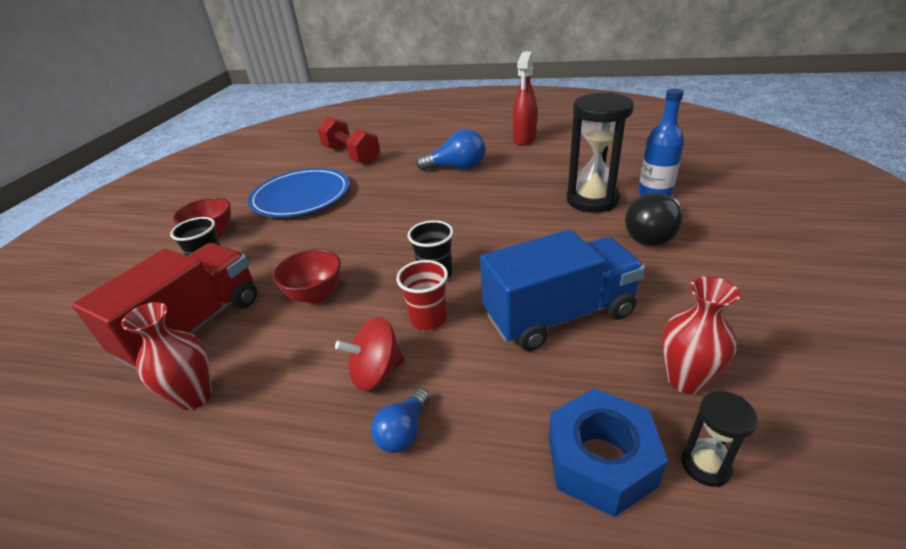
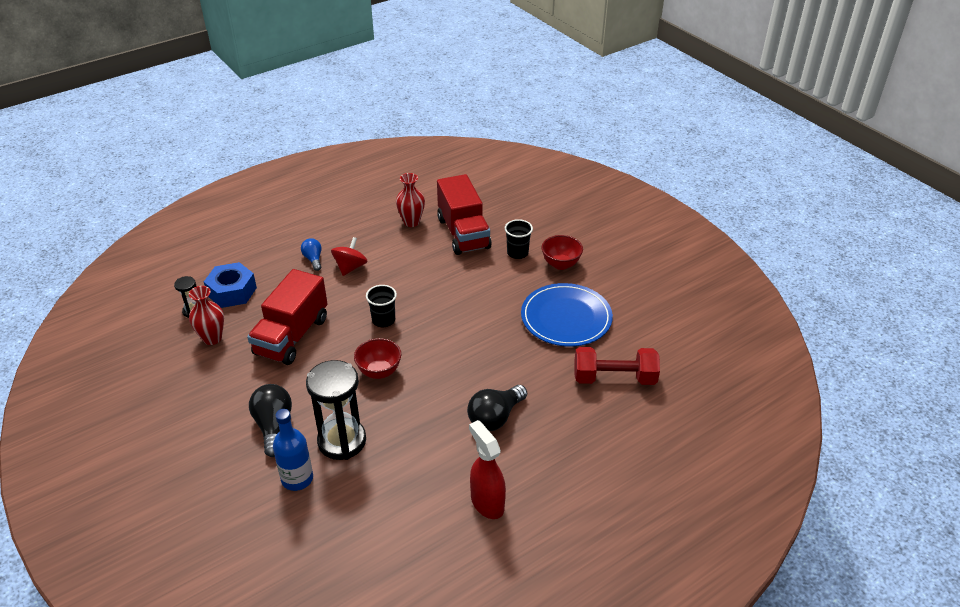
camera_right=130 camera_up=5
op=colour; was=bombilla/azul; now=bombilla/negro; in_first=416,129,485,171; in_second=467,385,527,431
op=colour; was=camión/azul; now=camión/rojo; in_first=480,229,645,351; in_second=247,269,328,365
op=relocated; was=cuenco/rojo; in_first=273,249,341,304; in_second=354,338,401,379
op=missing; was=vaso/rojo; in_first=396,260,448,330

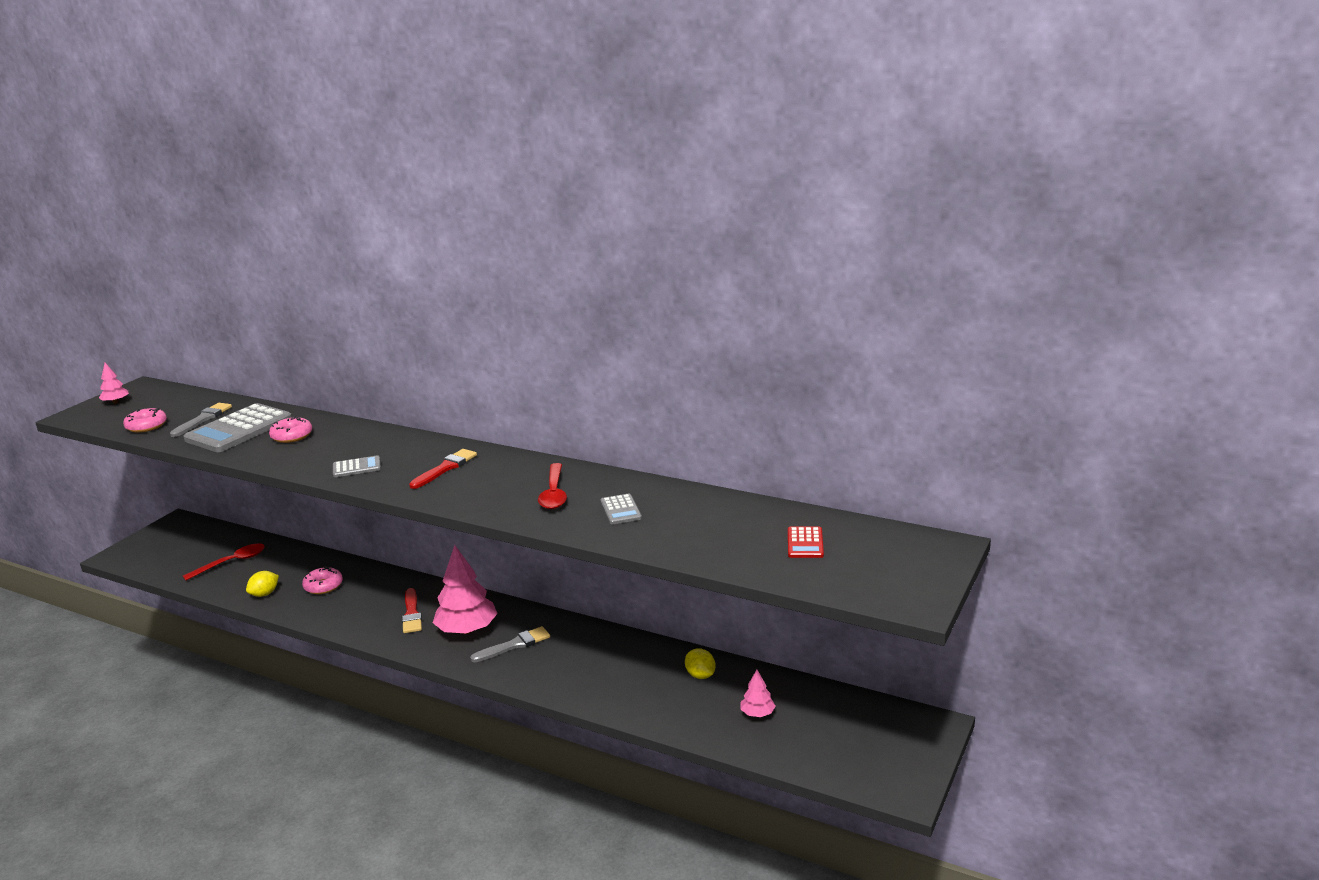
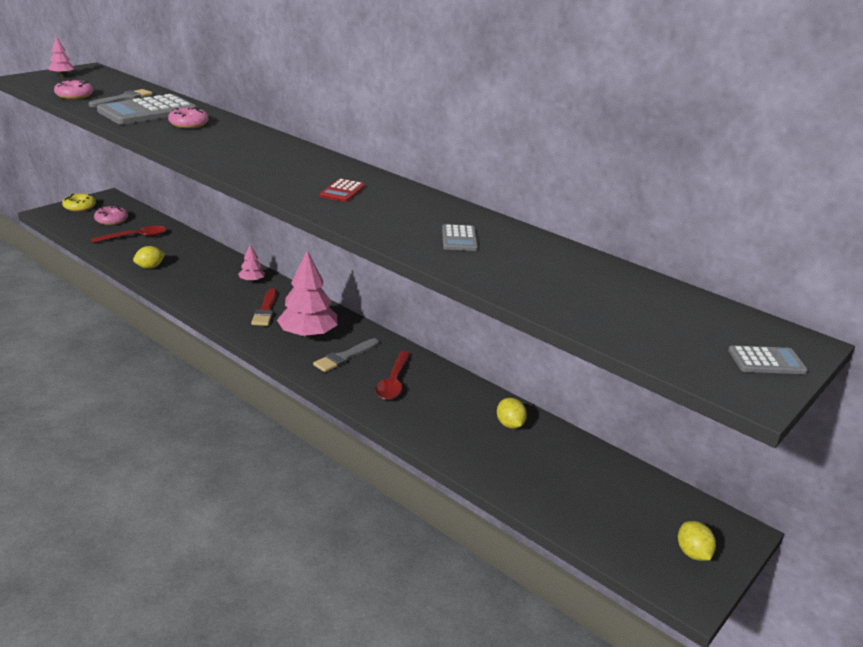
camera_right=10 camera_up=5
op=missing; was=pincel/rojo; in_first=409,449,477,489
op=relocated; was=calculadora/gris; in_first=333,455,381,477; in_second=728,345,808,374
op=relocated; was=cuchara/rojo; in_first=538,463,567,509; in_second=375,351,411,400
op=relocated; was=calculadora/rojo; in_first=788,526,824,558; in_second=320,178,365,202
op=relocated; was=rosquilla/rosa; in_first=302,566,343,594; in_second=94,205,128,225
op=spun; was=pincel/gris; in_first=470,626,550,662; in_second=313,338,379,372; clockwise=150
op=relocated; was=árbol/rosa; in_first=740,670,775,717; in_second=238,244,265,282
op=appeared; now=rosquilla/amarillo; in_second=62,193,96,212
op=appeared; now=limón/amarillo; in_second=678,521,716,561

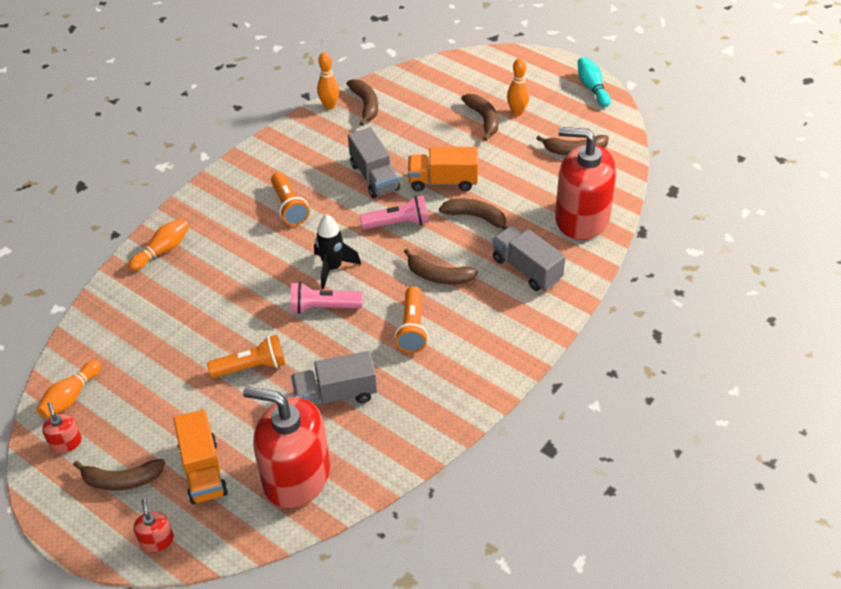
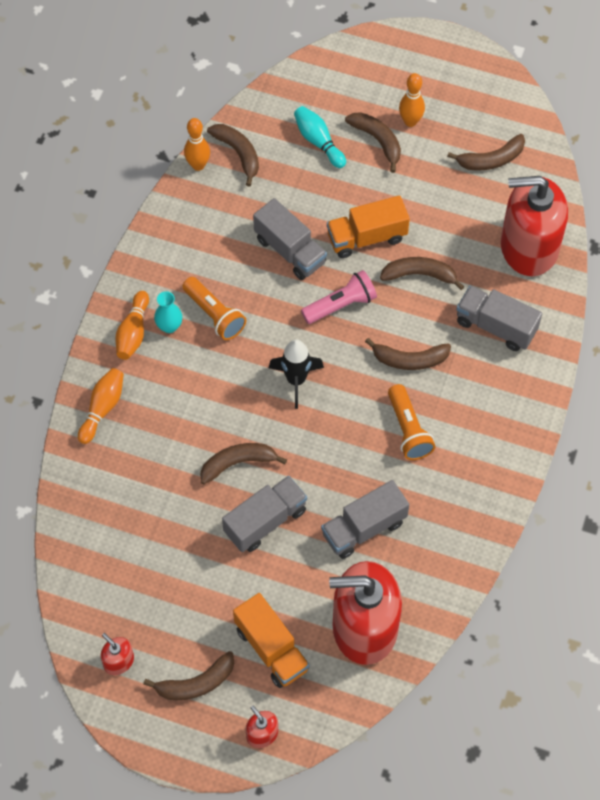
camera_right=-20 camera_up=15
op=relocated; was=bolo/turquesa; in_first=578,57,611,107; in_second=294,106,346,168
op=missing; was=lámpara de mano/rosa; in_first=290,282,363,314
op=exchanged; was=lámpara de mano/naranja; now=camión/gris; in_first=207,335,286,378; in_second=222,476,307,552
op=relocated; was=bolo/naranja; in_first=36,360,101,418; in_second=115,291,149,360
op=appeared; now=florero/turquesa; in_second=154,291,182,333
op=appeared; now=plátano/marrón; in_second=200,443,287,484

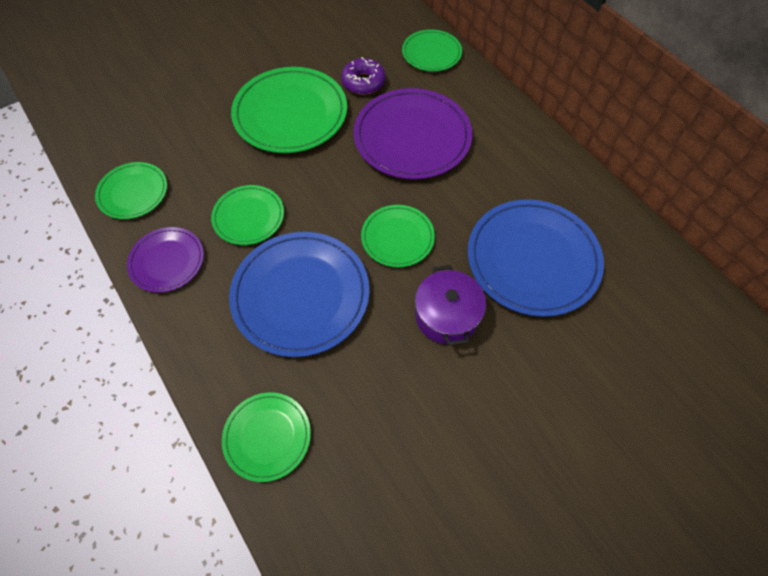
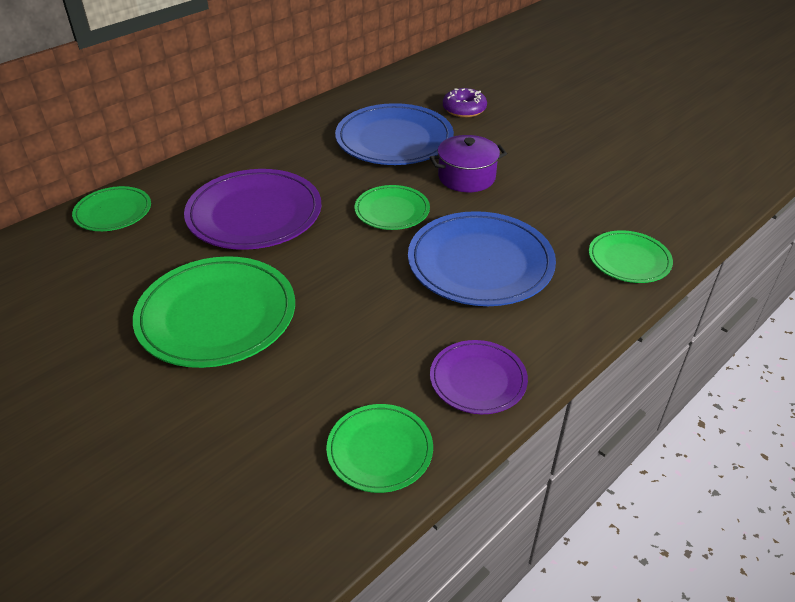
camera_right=-100 camera_up=-20
op=relocated; was=rosquilla/morado; in_first=341,57,386,95; in_second=443,88,487,118
op=missing; was=plato/verde; in_first=211,185,284,245

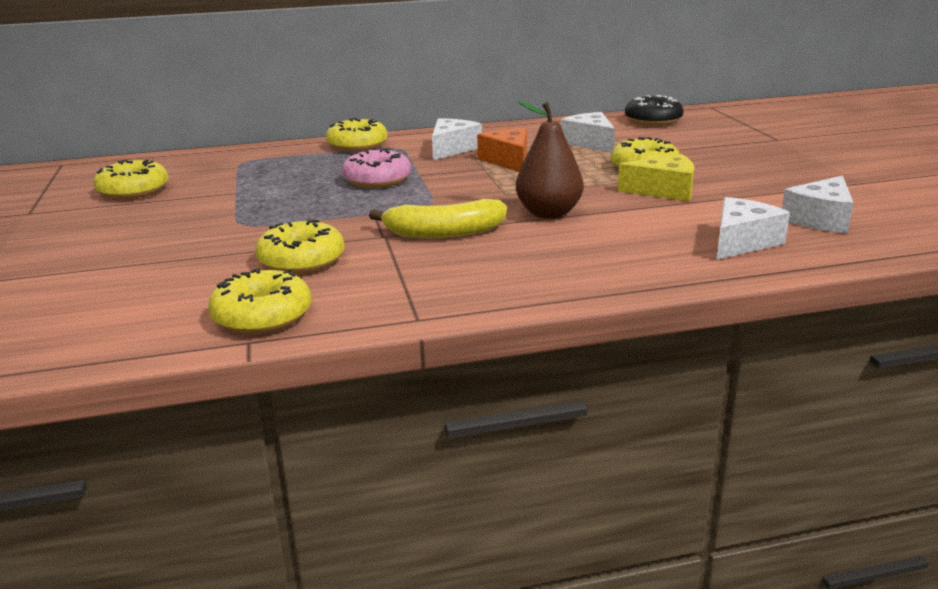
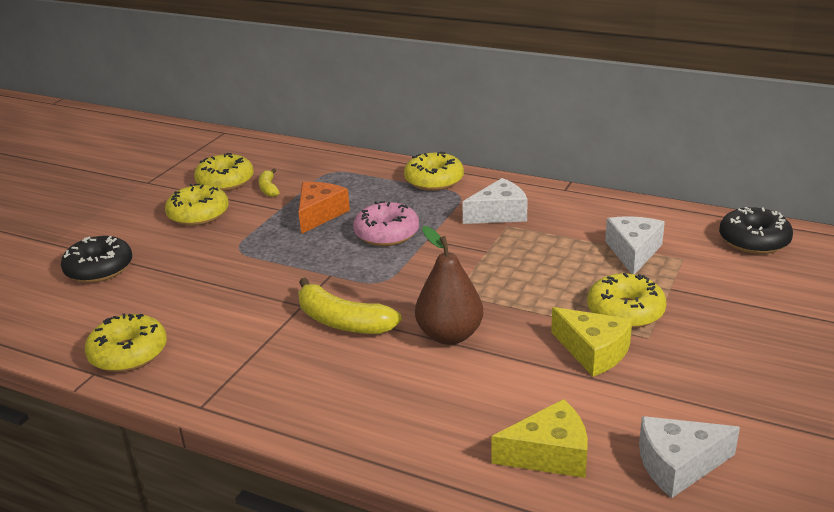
camera_right=40 camera_up=5
op=relocated; was=queso/naranja; in_first=477,128,527,172; in_second=299,182,350,234
op=colour; was=queso/blanco; now=queso/amarillo; in_first=716,197,790,260; in_second=491,399,588,478
op=relocated; was=rosquilla/amarillo; in_first=255,219,345,274; in_second=165,184,229,226
op=appeared; now=plátano/amarillo; in_second=258,169,280,197
op=appeared; now=rosquilla/negro; in_second=61,236,132,283

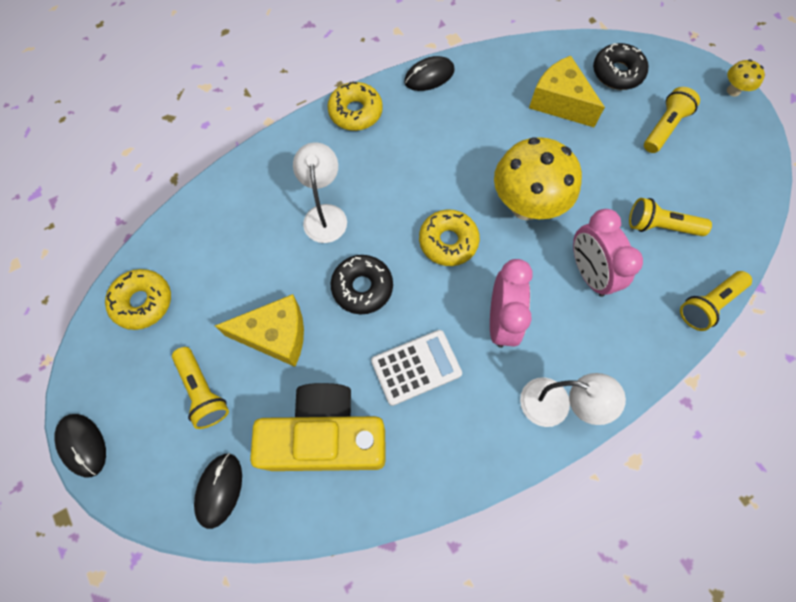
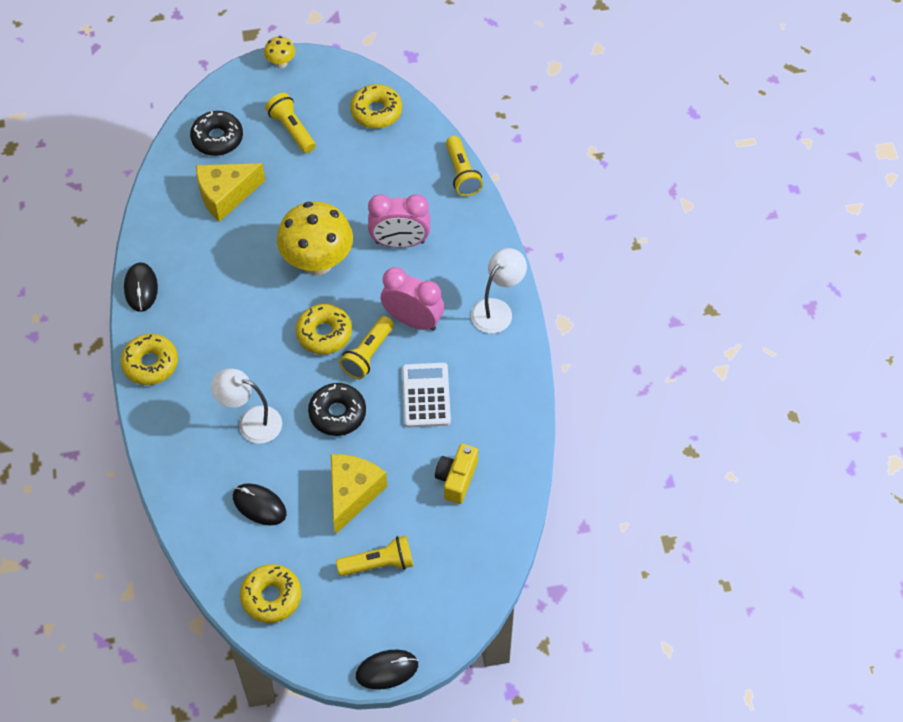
camera_right=-70 camera_up=-10
op=relocated; was=lámpara de mano/amarillo; in_first=629,198,712,236; in_second=339,316,394,379
op=size; was=cámara/amarillo; in_first=250,383,385,471; in_second=435,444,478,504; ratio=0.52
op=relocated; was=ratón/negro; in_first=194,453,242,529; in_second=233,483,287,525
op=appeared; now=rosquilla/amarillo; in_second=350,84,402,129

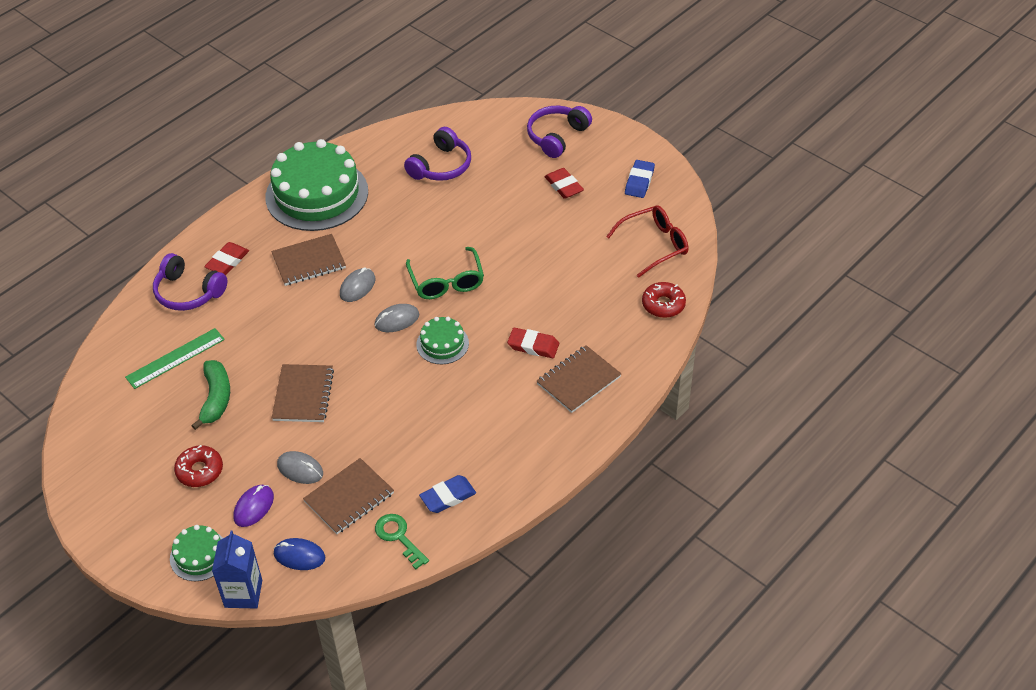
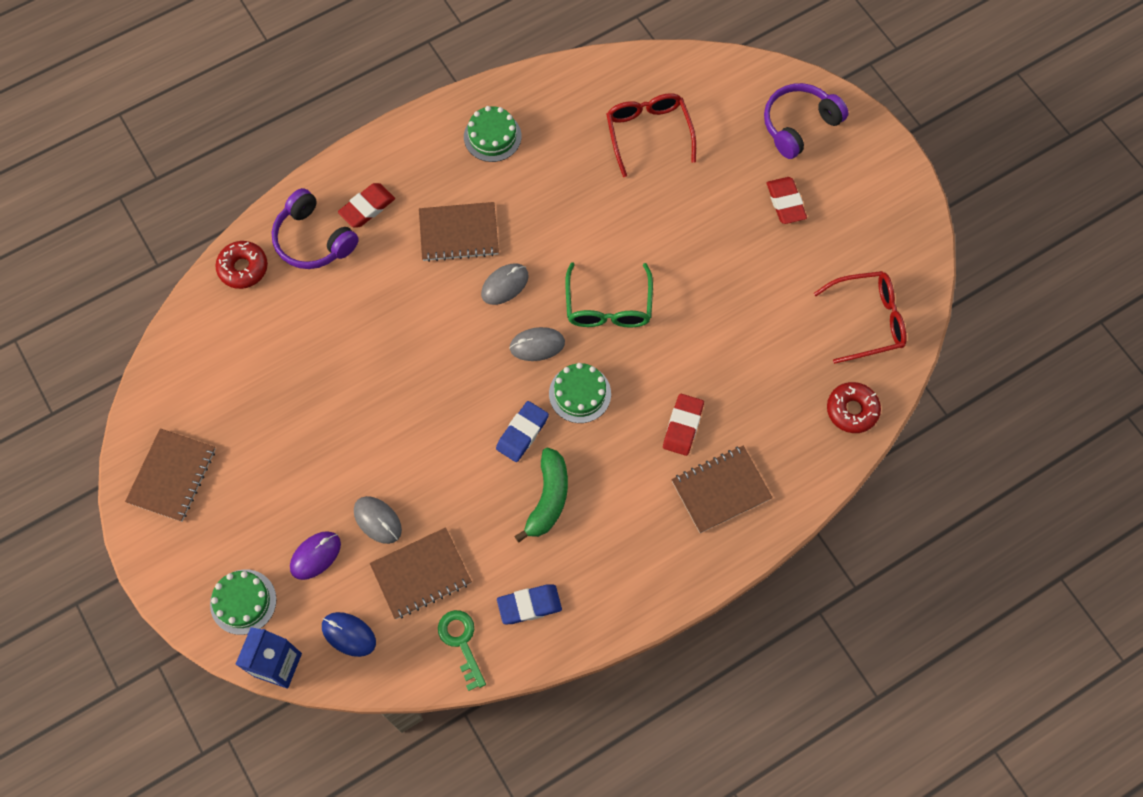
camera_right=15 camera_up=20
op=exchanged; was=auriculares/morado; now=gafas/rojo; in_first=404,127,471,181; in_second=606,93,696,177
op=size; was=tarta/verde; in_first=265,139,368,231; in_second=464,106,522,162; ratio=0.47
op=relocated; was=goma de borrar/azul; in_first=625,160,655,198; in_second=496,401,549,462
op=missing; was=regla/verde; in_first=125,328,225,389
op=spun; was=goma de borrar/rojo; in_first=507,328,559,358; in_second=663,394,704,456; clockwise=75
op=relocated; was=plátano/verde; in_first=191,360,230,430; in_second=515,447,568,542
op=relocated; was=cuaderno/marrón; in_first=272,364,334,422; in_second=125,428,216,522
op=relocated; was=rosquilla/rojo; in_first=174,445,223,487; in_second=215,241,268,289

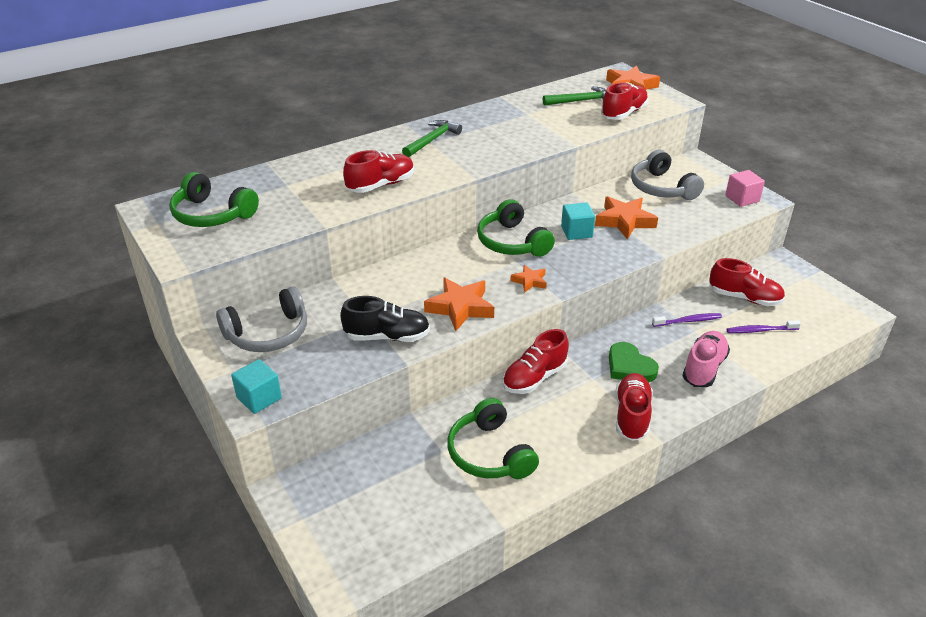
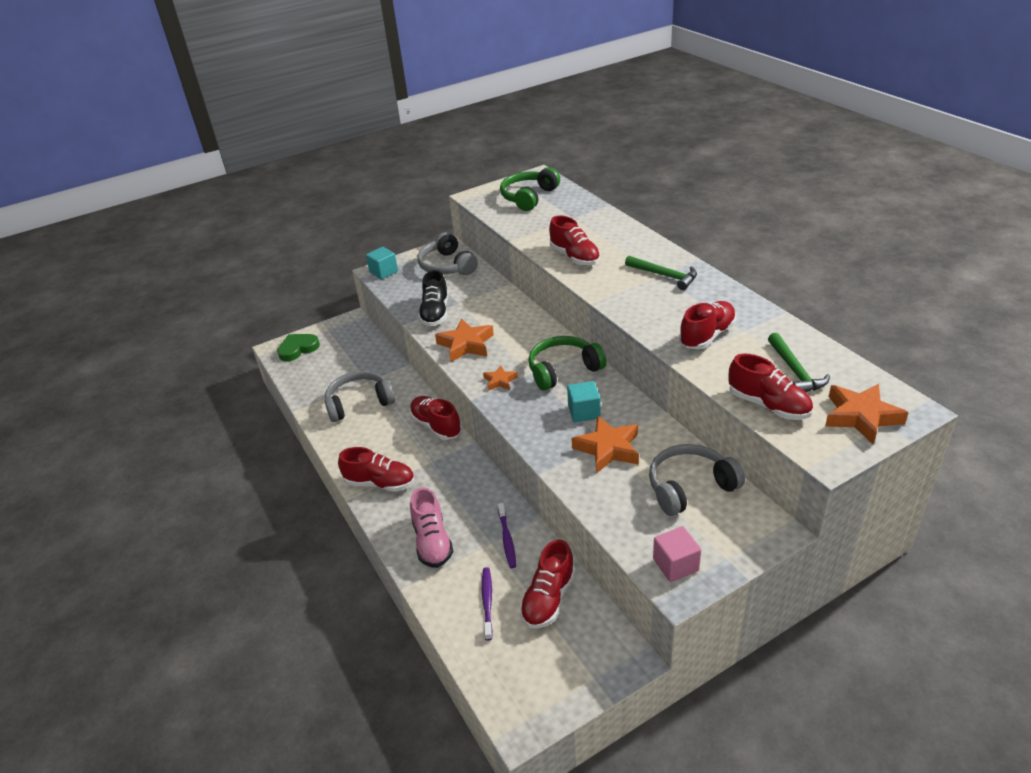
camera_right=95 camera_up=0
op=spun; was=zapato/rosa; in_first=682,331,730,387; in_second=410,487,454,568; clockwise=45
op=relocated; was=corazón/verde; in_first=609,342,659,382; in_second=277,334,320,361
op=colour; was=auriculares/verde; now=auriculares/gris; in_first=447,398,539,479; in_second=324,371,395,422
op=appeared; now=zapato/rojo; in_second=679,301,736,349

